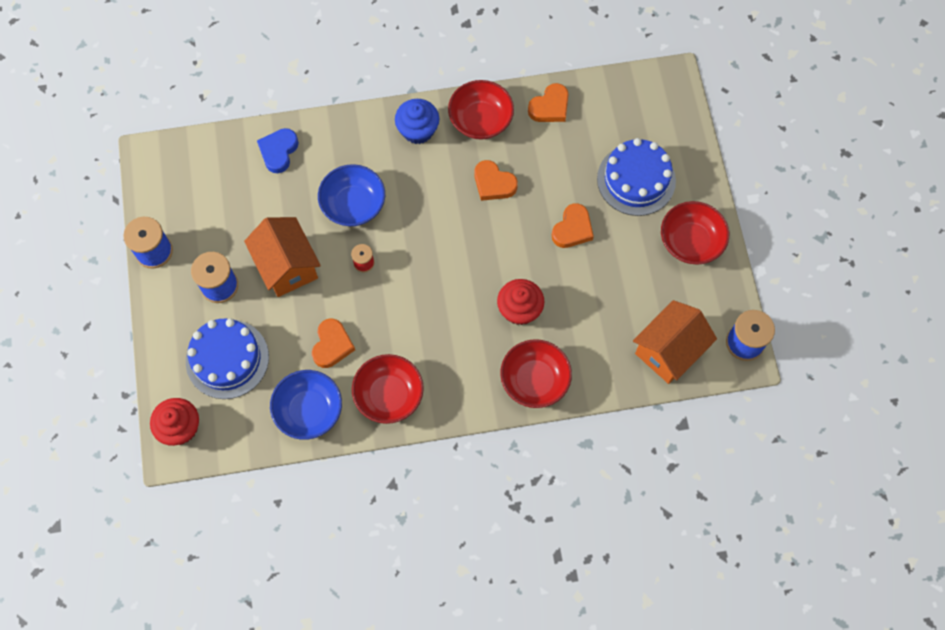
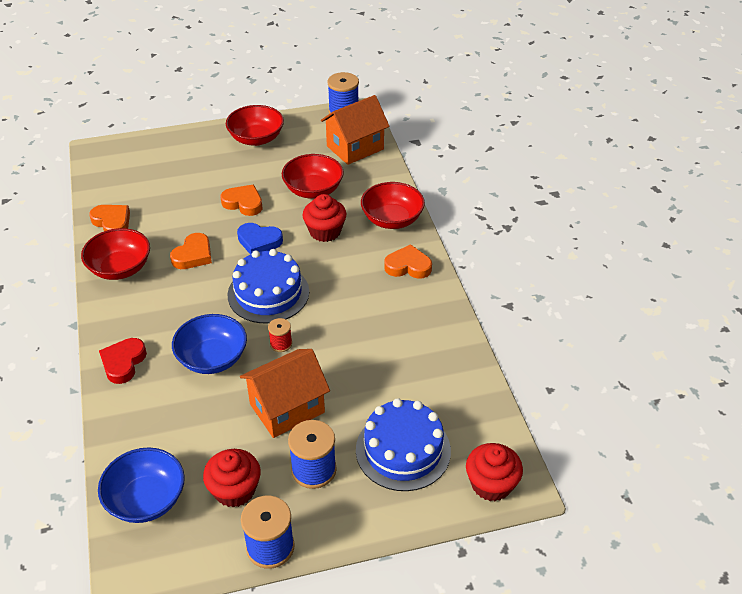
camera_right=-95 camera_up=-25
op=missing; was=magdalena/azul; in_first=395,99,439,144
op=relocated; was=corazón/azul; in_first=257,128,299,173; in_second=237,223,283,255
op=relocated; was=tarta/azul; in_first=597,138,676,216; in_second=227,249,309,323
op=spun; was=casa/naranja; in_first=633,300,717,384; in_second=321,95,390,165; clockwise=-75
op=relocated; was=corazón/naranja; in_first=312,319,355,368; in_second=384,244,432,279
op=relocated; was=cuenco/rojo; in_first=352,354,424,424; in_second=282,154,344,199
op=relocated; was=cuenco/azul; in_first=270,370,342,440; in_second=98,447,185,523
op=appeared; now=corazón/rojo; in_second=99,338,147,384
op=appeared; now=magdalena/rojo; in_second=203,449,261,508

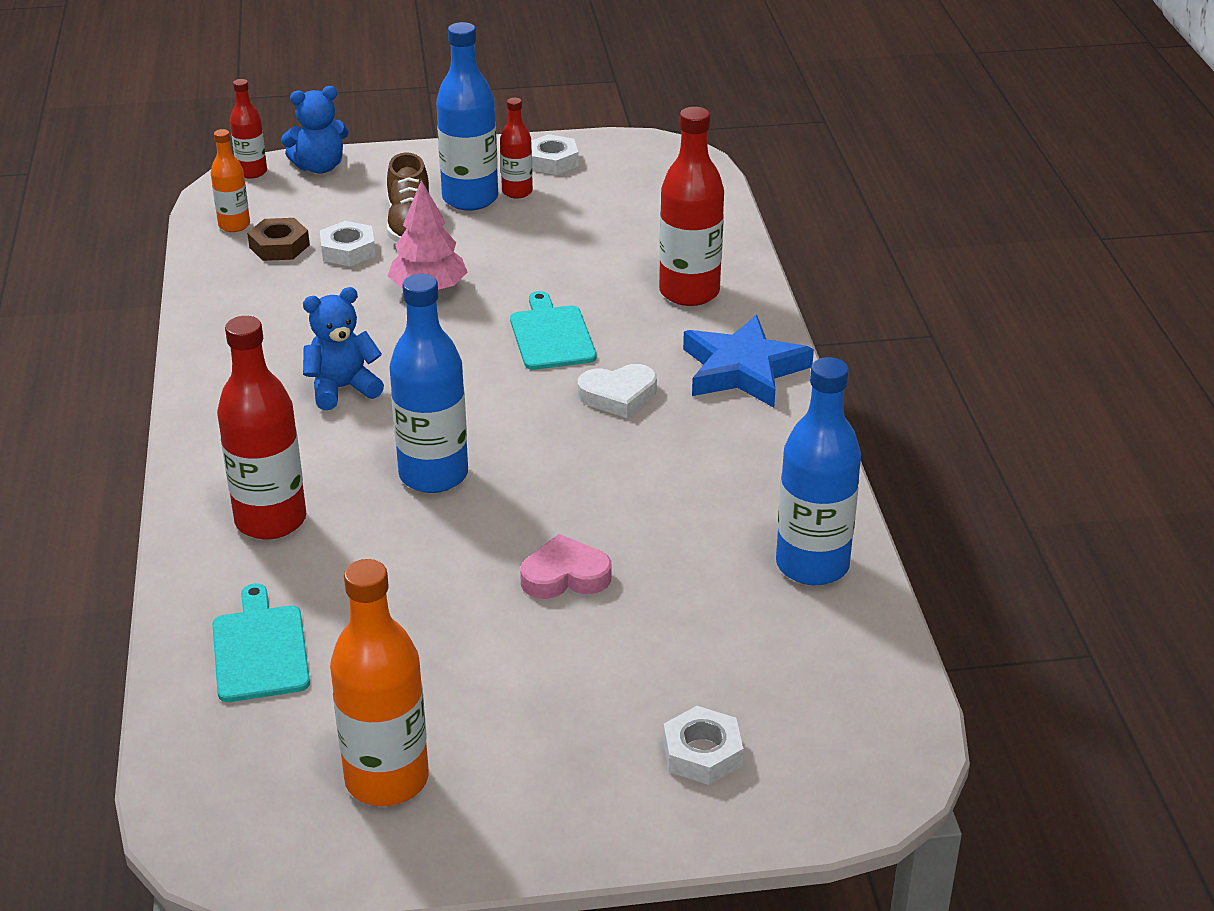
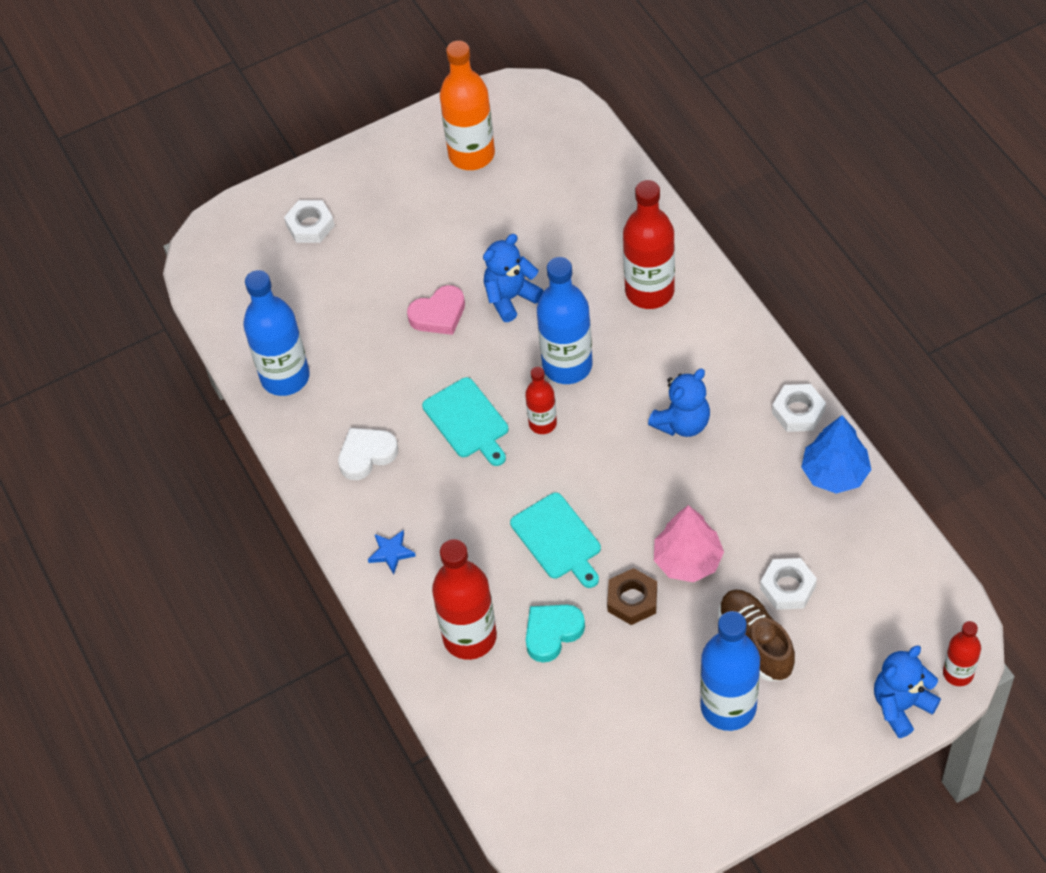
camera_right=165 camera_up=20
op=relocated; was=botella/rojo; in_first=500,98,533,198; in_second=525,367,557,434
op=missing; was=botella/naranja; in_first=211,129,250,232
op=relocated; was=tuerca/blanco; in_first=531,134,579,175; in_second=772,384,826,432
op=relocated; was=tuerca/marrón; in_first=247,218,310,261; in_second=607,568,657,625
op=size; was=estrella/azul; in_first=683,315,814,408; in_second=368,530,416,574; ratio=0.44
op=relocated; was=corazón/blanco; in_first=578,364,657,418; in_second=338,428,398,480
op=relocated; was=tabla de cortar/turquesa; in_first=212,584,310,702; in_second=422,377,508,466
op=appeared; now=osito/azul; in_second=483,234,544,322
op=appeared; now=árbol/azul; in_second=801,415,871,494
op=appeared; now=corazón/turquesa; in_second=526,605,585,662

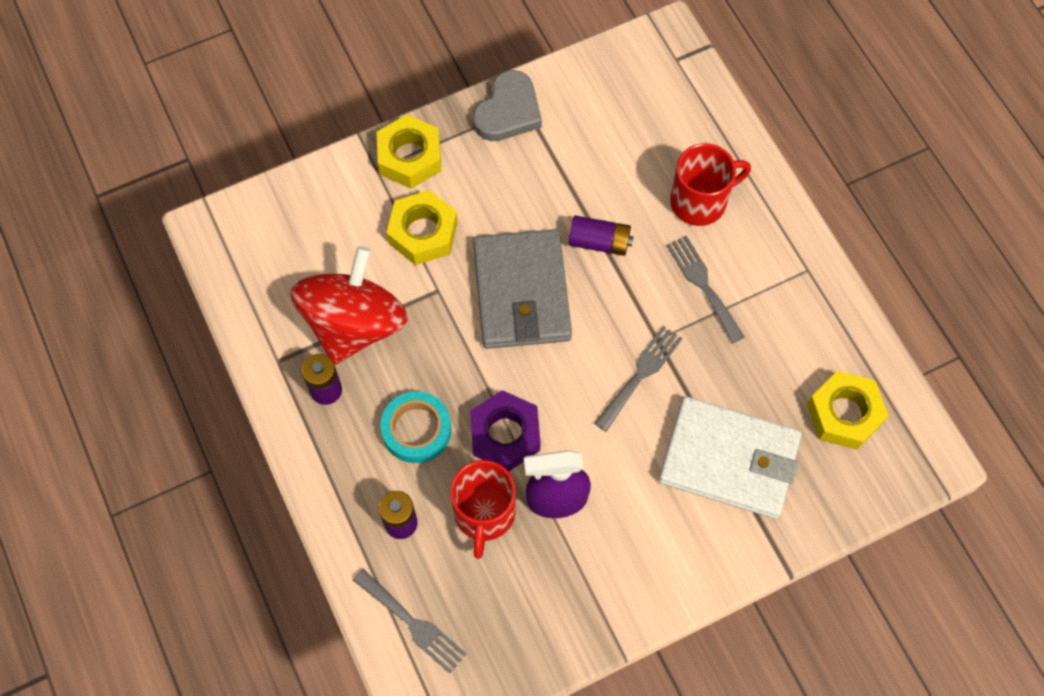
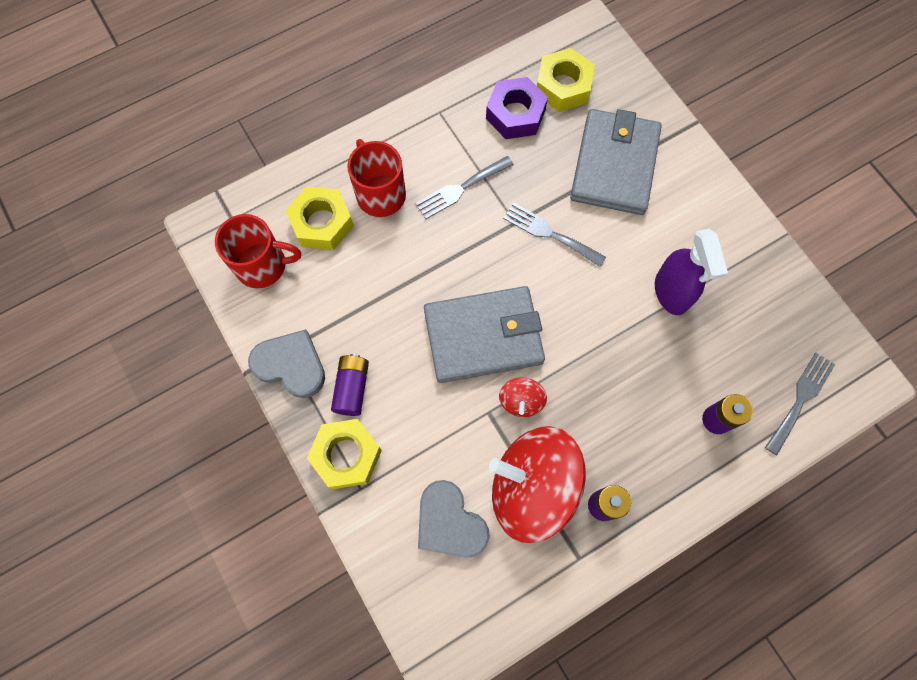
camera_right=-95 camera_up=5
op=relocated; was=tuerca/amarillo; in_first=387,190,458,265; in_second=286,187,354,250
op=relocated; was=pila/morado; in_first=569,215,633,256; in_second=331,354,369,416
op=relocated; was=tuerca/morado; in_first=470,390,541,472; in_second=486,77,548,139
op=missing; was=cinta adhesiva/turquesa; in_first=380,391,451,463
op=colour; was=cartera/blanco; now=cartera/gris; in_first=659,396,802,519; in_second=570,109,662,215
op=relocated; was=taza/rojo; in_first=450,460,516,559; in_second=215,214,301,288
op=appeared; now=peonza/rojo; in_second=499,377,547,417
op=appeared; now=corazón/gris; in_second=418,480,490,558

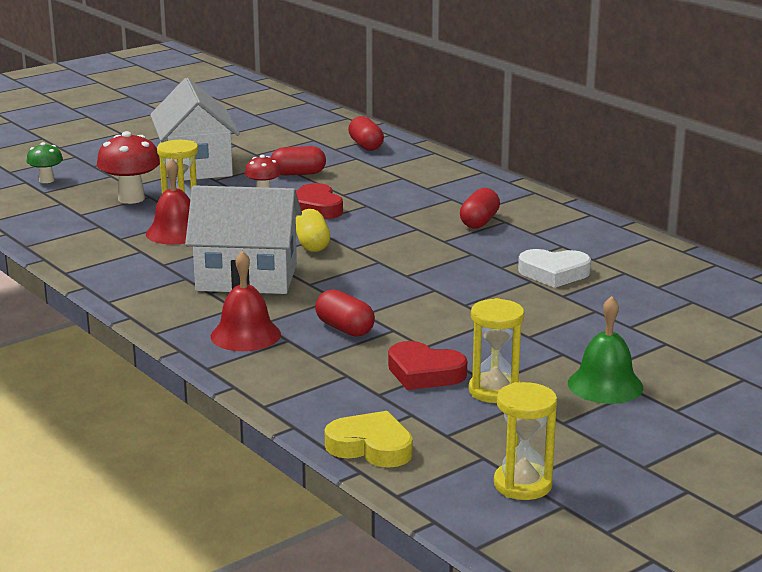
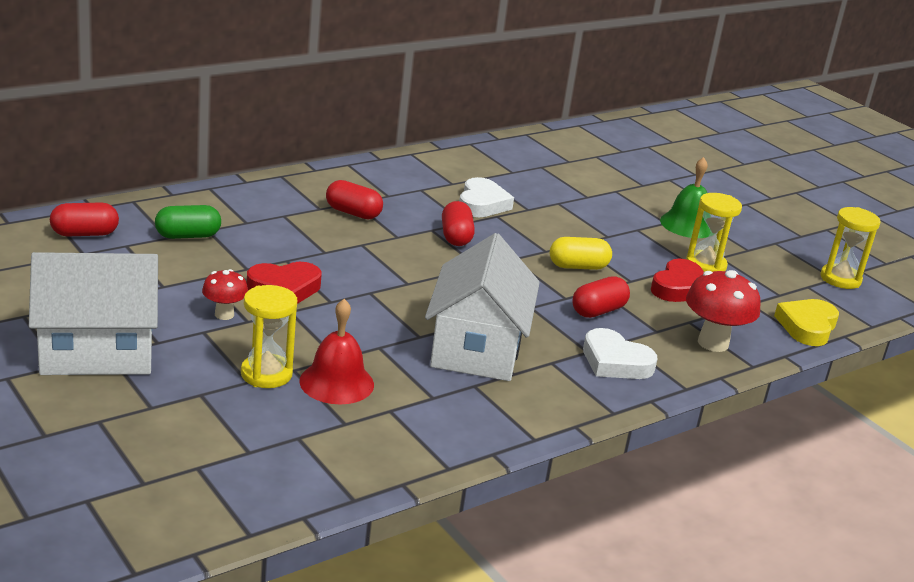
camera_right=-90 camera_up=5
op=relocated; was=seta/rojo; in_first=97,131,160,204; in_second=686,270,761,352
op=missing; was=seta/verde; in_first=27,142,63,183
op=relocated; was=cápsula/rojo; in_first=270,146,326,176; in_second=442,201,475,246
op=relocated; was=cápsula/amarillo; in_first=296,209,330,252; in_second=550,237,612,270
op=exchanged; was=campana/rojo; now=corazón/blanco; in_first=211,251,281,351; in_second=583,328,657,379
op=appeared; now=cápsula/verde; in_second=155,205,221,239

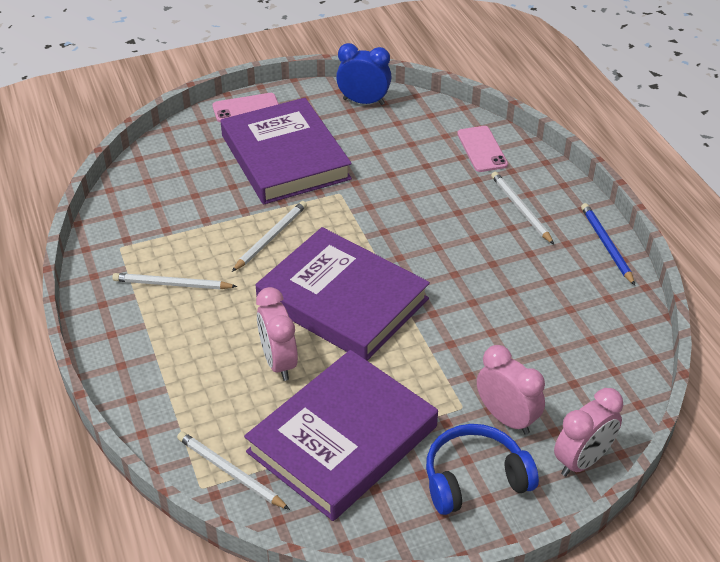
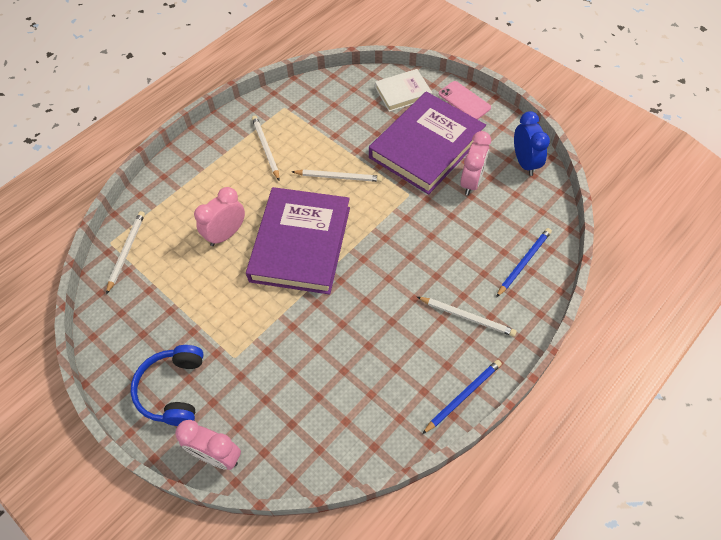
camera_right=65 camera_up=15
op=exchanged; was=móvil/rosa; now=lápiz/azul; in_first=457,126,508,172; in_second=496,228,552,297
op=spun; was=lápiz/blanco; in_first=491,172,554,244; in_second=417,297,517,337; clockwise=75
op=relocated; was=despertador/rosa; in_first=477,345,545,435; in_second=460,131,491,195
op=missing; was=libro/morado; in_first=244,350,438,521
op=spun; was=auriculares/azul; in_first=426,424,539,515; in_second=130,345,204,426; clockwise=-135
op=appeared; now=libro/blanco; in_second=375,69,432,112

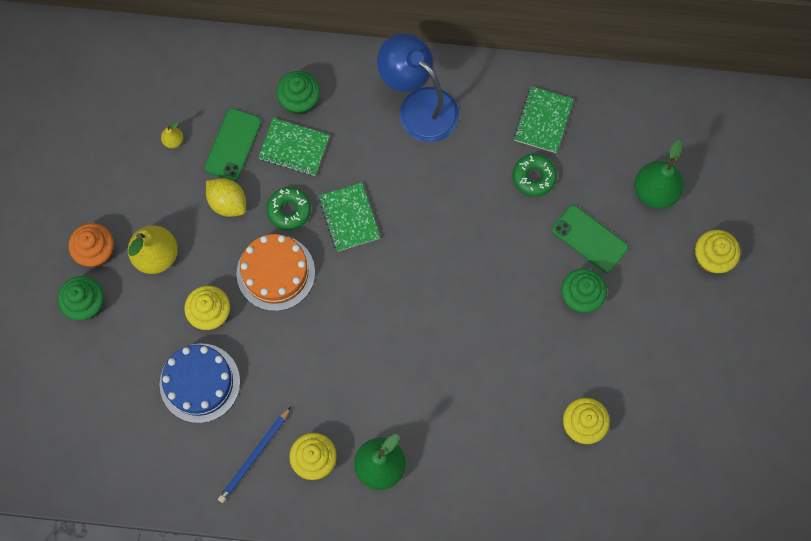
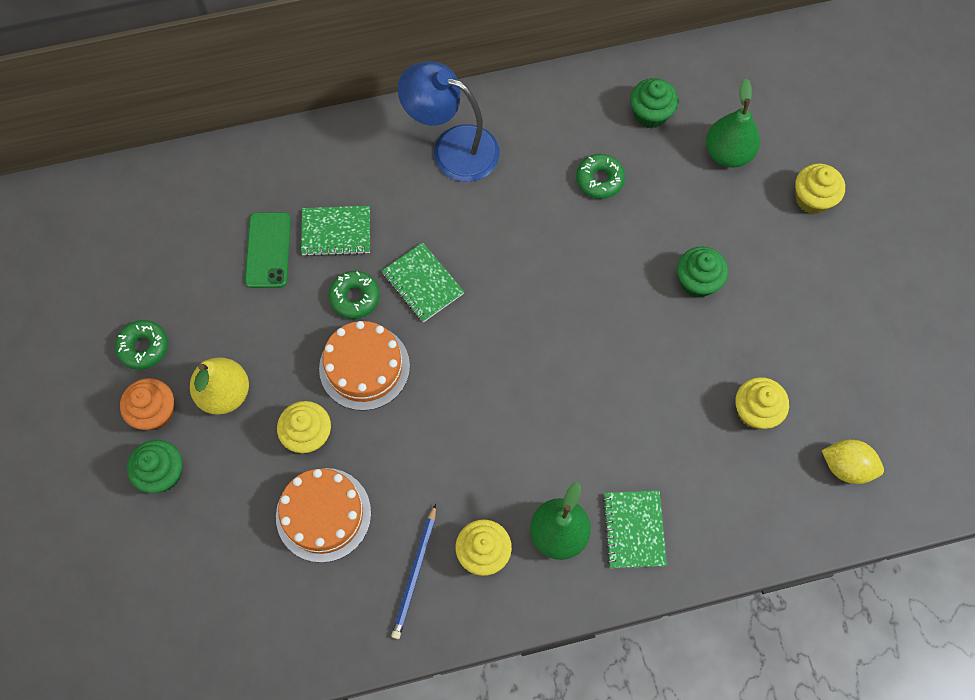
camera_right=-20 camera_up=-5
op=relocated; was=magdalena/verde; in_first=276,71,320,115; in_second=630,78,678,128
op=relocated; was=cuaderno/verde; in_first=514,86,573,153; in_second=602,491,667,568
op=missing; was=pera/amarillo; in_first=161,122,184,148
op=relocated; was=limón/amarillo; in_first=206,178,246,217; in_second=822,440,884,484
op=missing; was=móvil/verde; in_first=552,205,628,273
op=colour; was=tarta/azul; now=tarta/naranja; in_first=160,343,240,423; in_second=276,468,371,563
op=appeared; now=rosquilla/verde; in_second=115,320,168,370

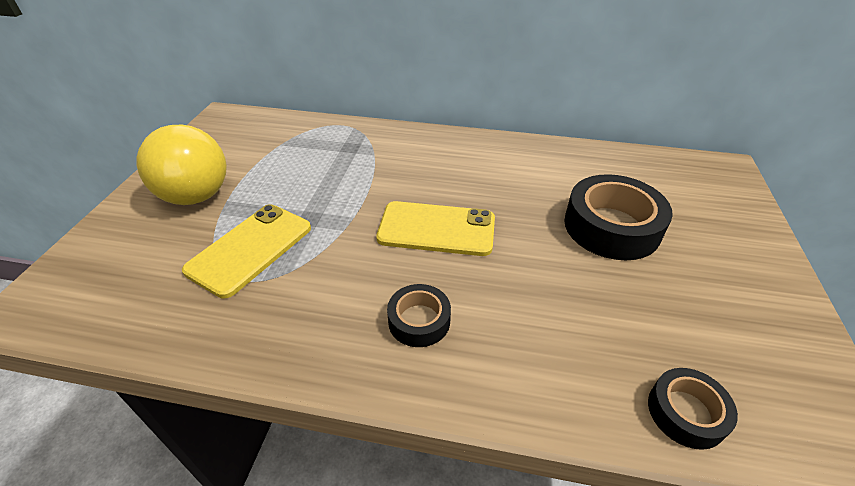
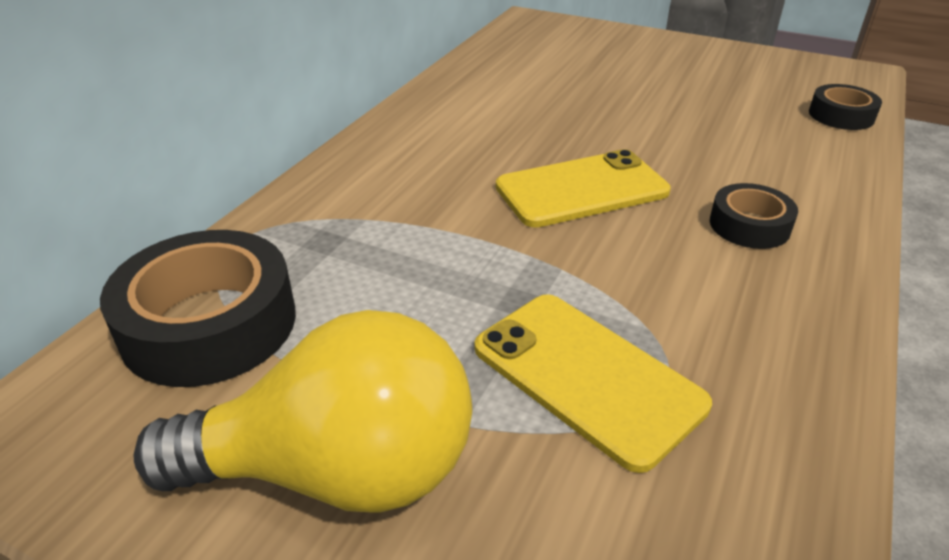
camera_right=-75 camera_up=-5
op=relocated; was=cinta adhesiva/negro; in_first=564,174,673,260; in_second=100,230,296,387
op=spun; was=móvil/amarillo; in_first=376,201,495,256; in_second=496,149,671,228; clockwise=45

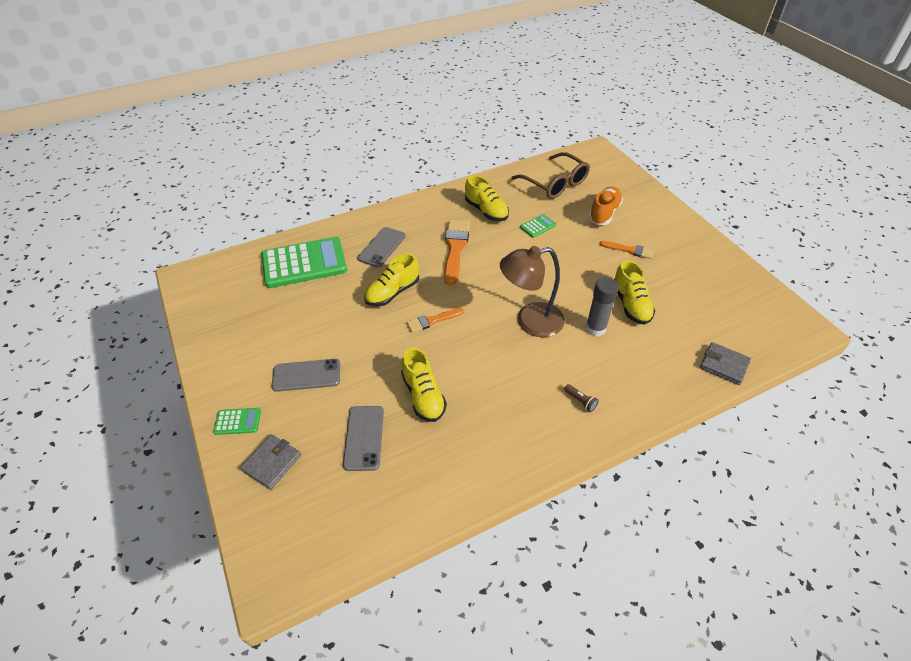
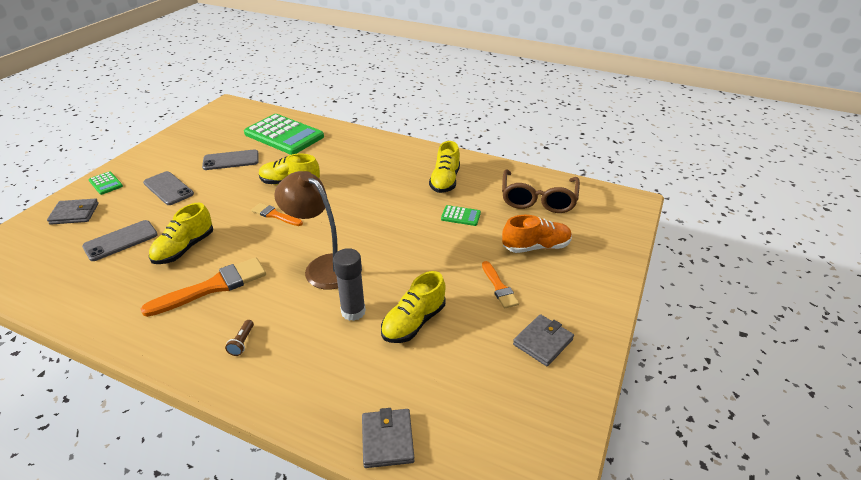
camera_right=50 camera_up=-10
op=relocated; was=pincel/naranja; in_first=444,220,470,285; in_second=141,257,266,317
op=relocated; was=móvil/gris; in_first=358,227,406,267; in_second=202,149,259,170
op=appeared; now=cartera/gris; in_second=513,314,574,366

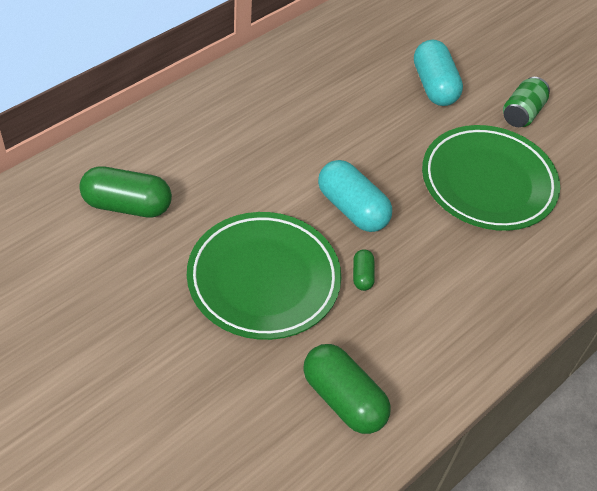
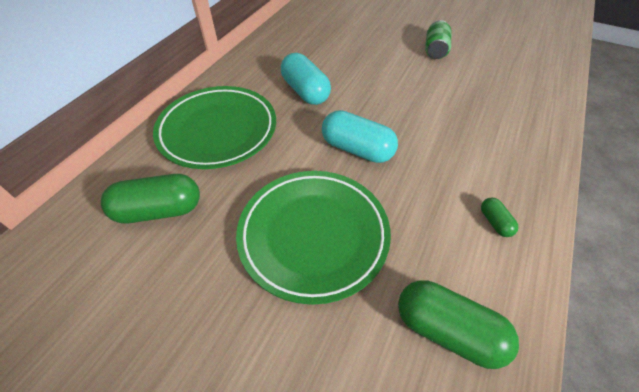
camera_right=-15 camera_up=0
op=relocated; was=cápsula/turquesa; in_first=414,40,463,106; in_second=281,53,331,105
op=relocated; was=plato/verde; in_first=422,125,560,231; in_second=153,86,276,169
op=relocated; was=cápsula/verde; in_first=353,249,375,291; in_second=481,198,518,237

